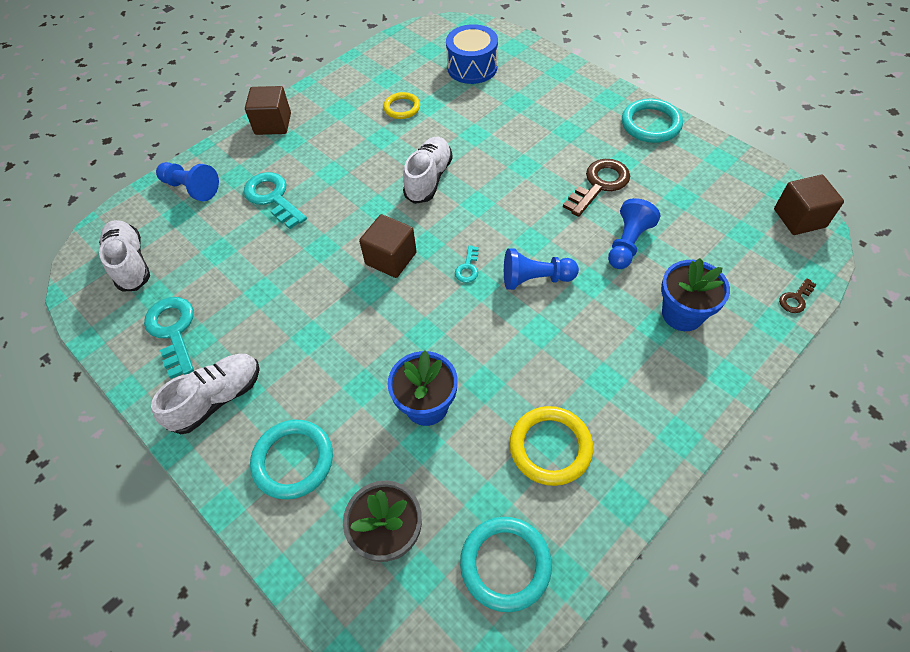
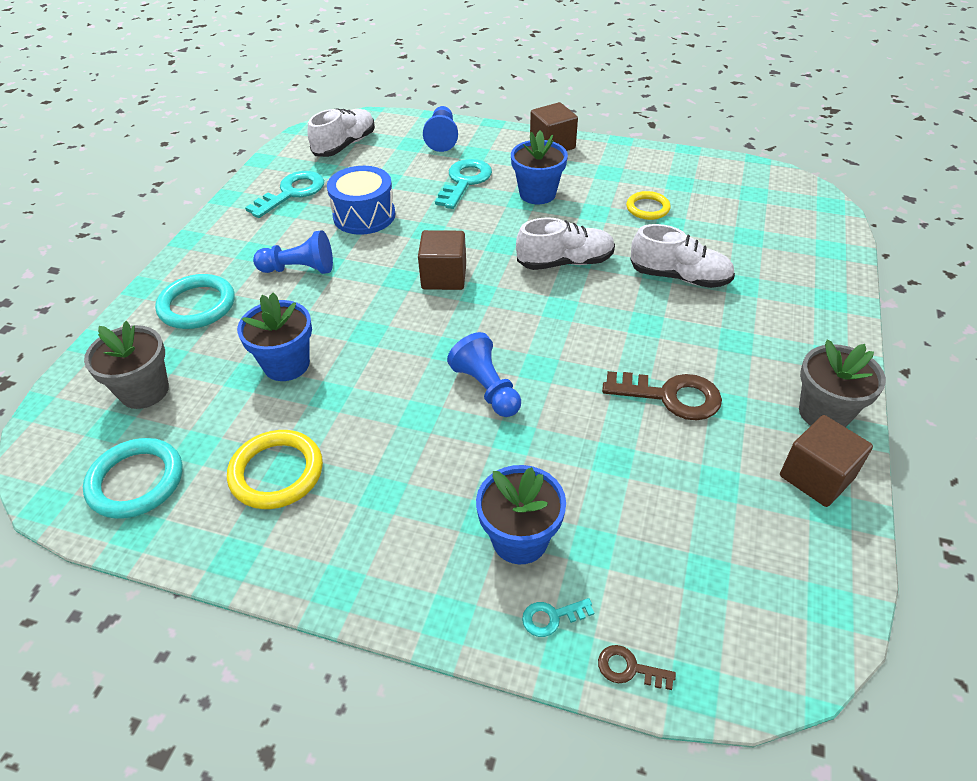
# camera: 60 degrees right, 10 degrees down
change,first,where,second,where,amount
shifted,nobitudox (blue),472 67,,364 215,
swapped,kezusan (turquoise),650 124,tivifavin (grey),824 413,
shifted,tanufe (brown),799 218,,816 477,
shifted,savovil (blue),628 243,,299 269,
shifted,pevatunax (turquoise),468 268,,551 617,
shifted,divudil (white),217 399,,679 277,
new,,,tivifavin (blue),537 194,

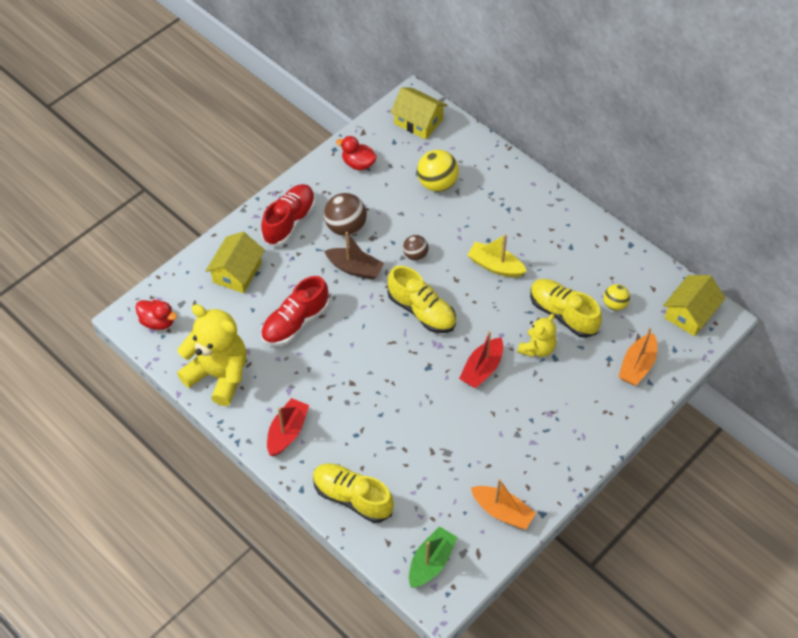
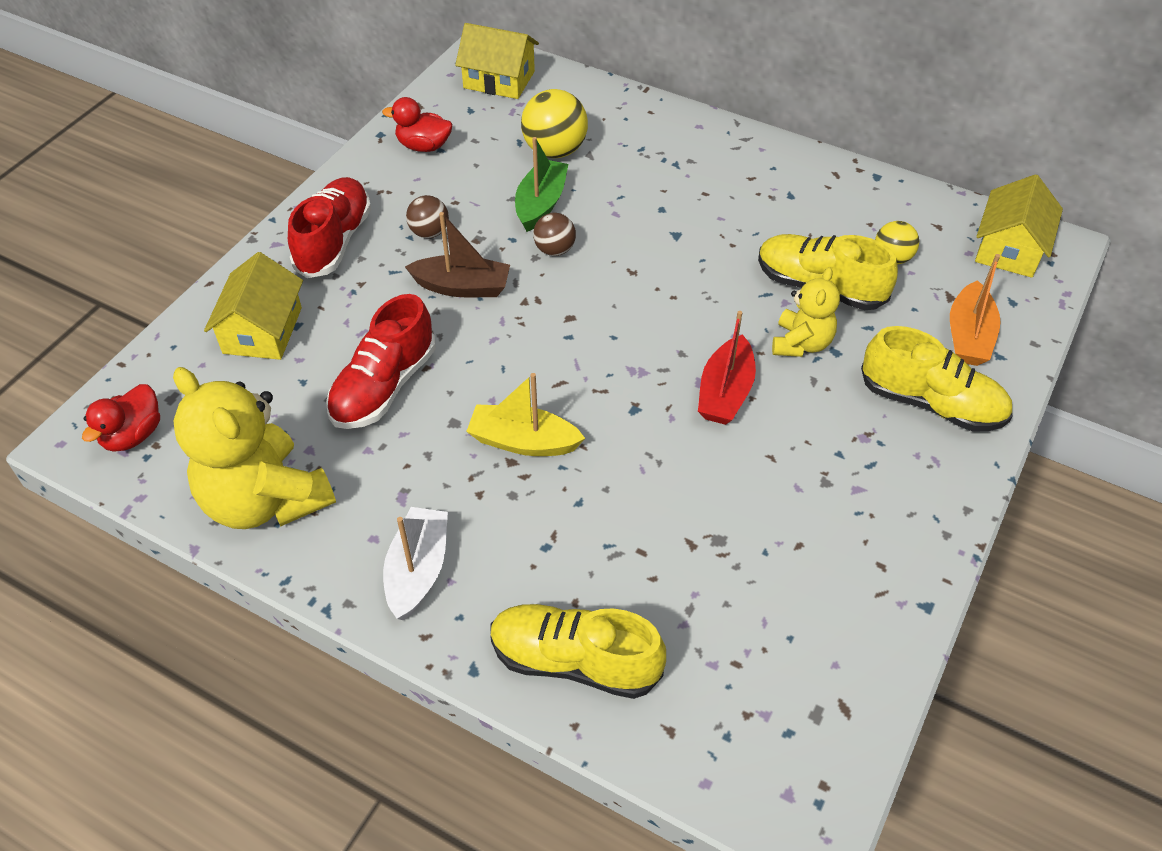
# camera: 15 degrees left, 5 degrees down
change,first,where,second,where,amount
scaled,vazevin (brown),345 227,,429 232,x0.59
shifted,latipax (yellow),495 266,,523 441,
shifted,divudil (yellow),421 311,,931 403,
rotated,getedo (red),158 322,,133 435,105 degrees clockwise
rotated,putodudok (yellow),219 375,,265 500,150 degrees counterclockwise
repainted,latipax (red),287 432,latipax (white),418 570,
gone,latipax (orange),502 511,,,
shifted,latipax (green),431 562,,541 204,

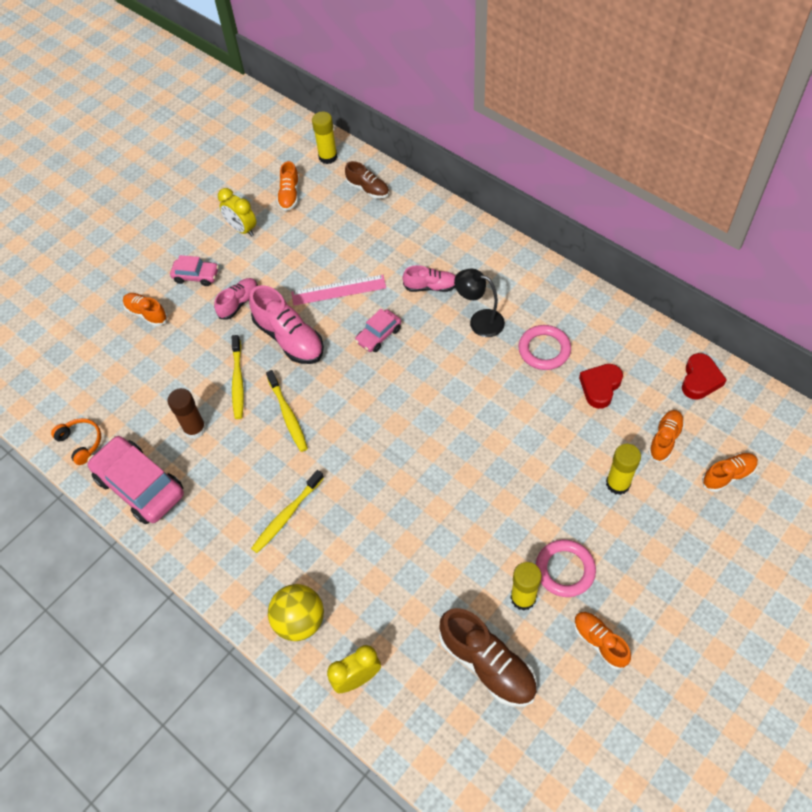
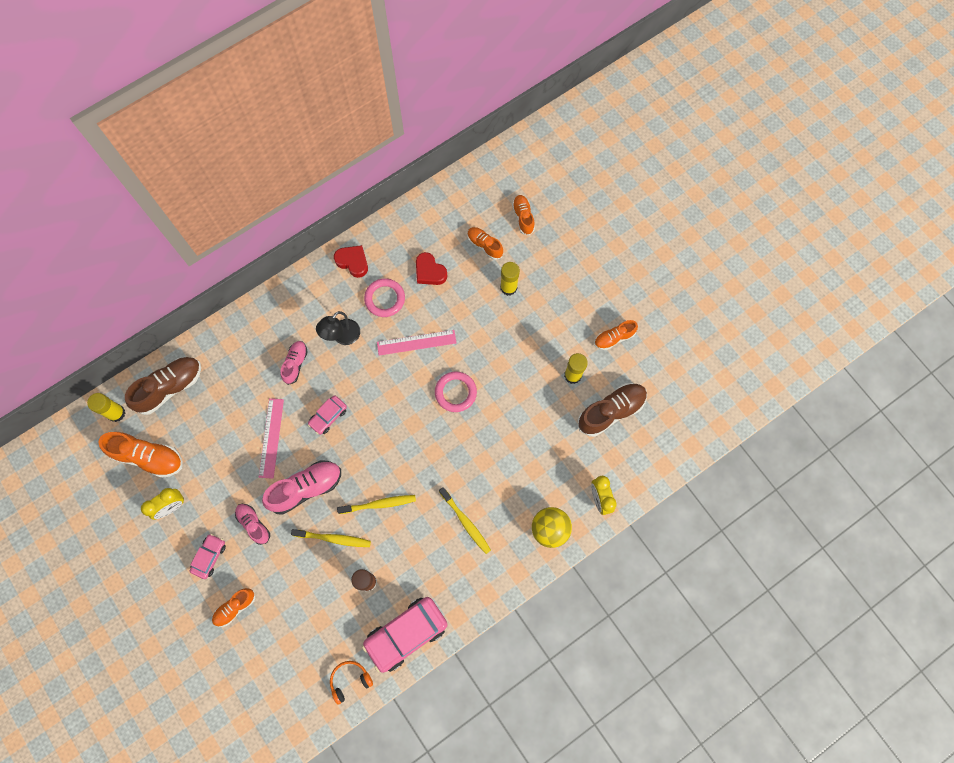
# camera: 80 degrees left, 15 degrees up
change,first,where,second,where,amount
scaled,divudil (orange),289 195,,148 457,x1.69
scaled,divudil (brown),368 189,,170 387,x1.69
rotated,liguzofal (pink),378 335,,328 416,75 degrees clockwise
shifted,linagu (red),700 380,,353 262,
shifted,kezusan (pink),565 570,,455 392,
new,,,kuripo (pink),416 342,

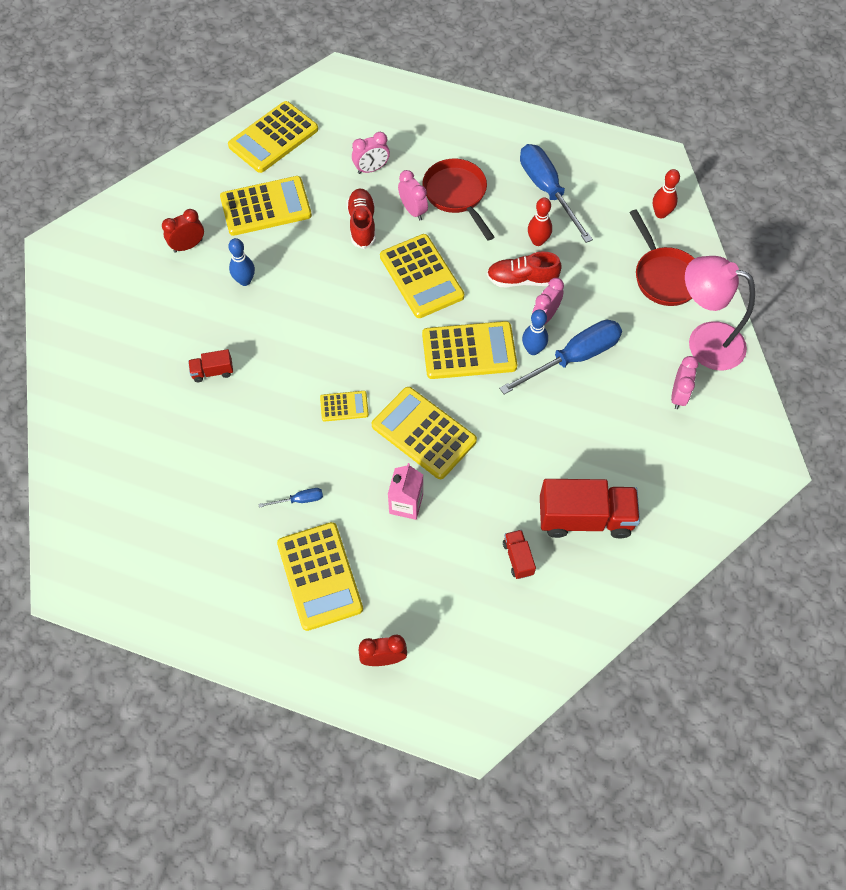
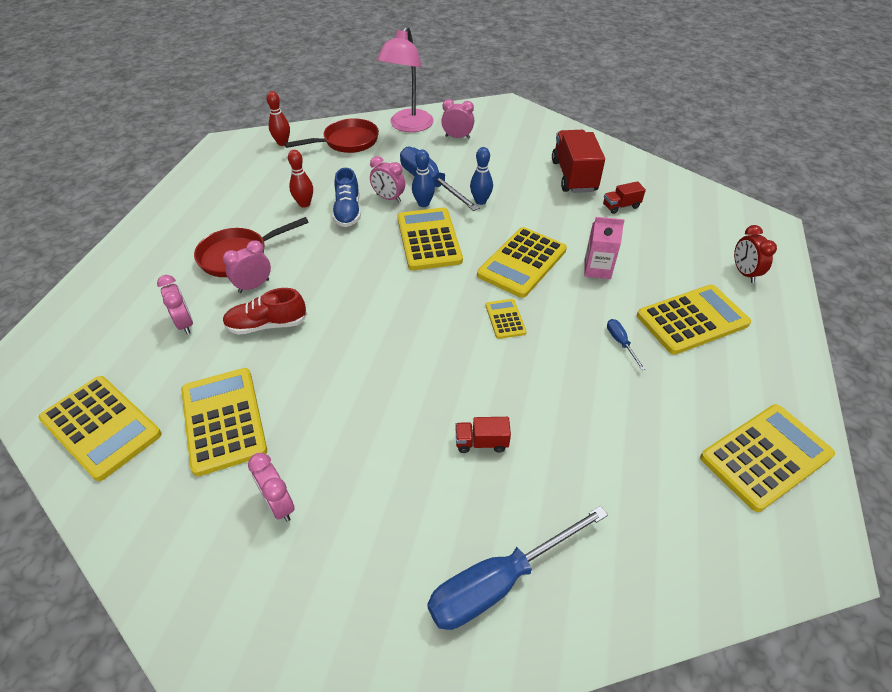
# camera: 95 degrees left, 15 degrees down
change,first,where,second,where,amount
shifted,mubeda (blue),547 190,,499 582,
repainted,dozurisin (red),188 246,dozurisin (pink),279 504,
shifted,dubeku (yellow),421 276,,766 457,
shifted,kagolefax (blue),245 281,,480 201,
repainted,divudil (red),522 279,divudil (blue),348 211,
rotated,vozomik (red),212 372,,481 442,105 degrees clockwise

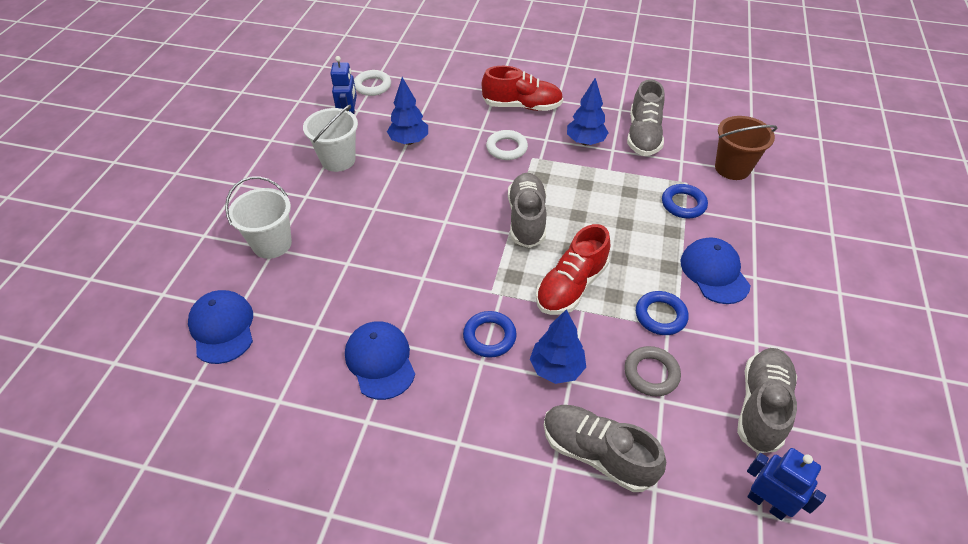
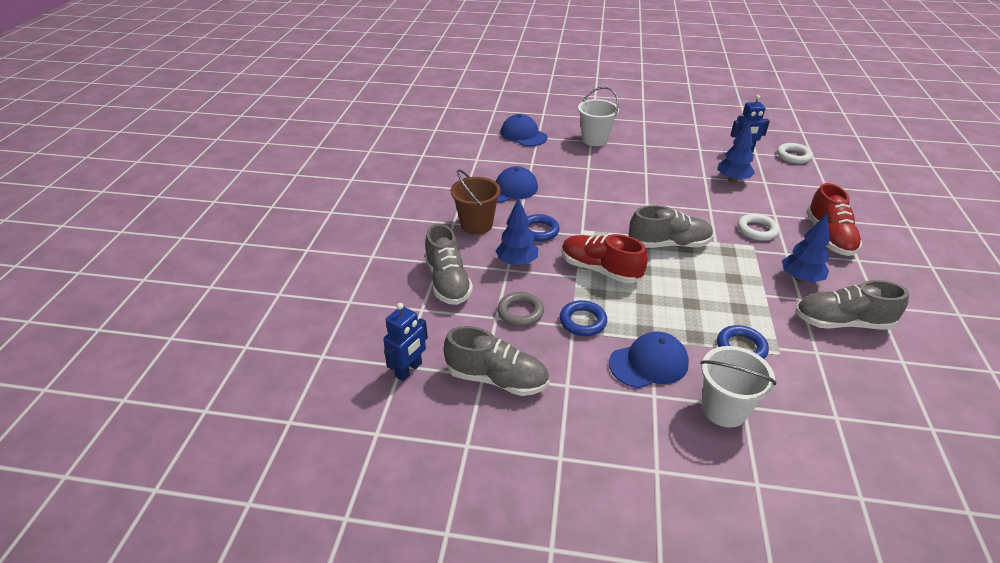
# camera: 85 degrees right, 10 degrees down
change,first,where,second,where,amount
shifted,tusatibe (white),338 160,,724 409,
shifted,tusatibe (brown),732 168,,476 225,
rotated,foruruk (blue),222 328,,523 135,105 degrees counterclockwise
rotated,divudil (grey),597 454,,448 282,135 degrees clockwise

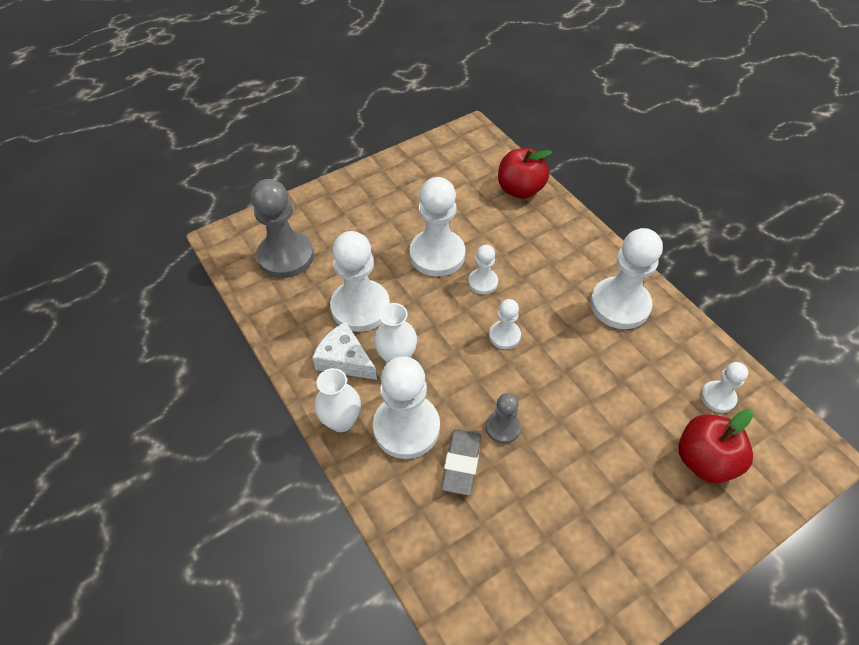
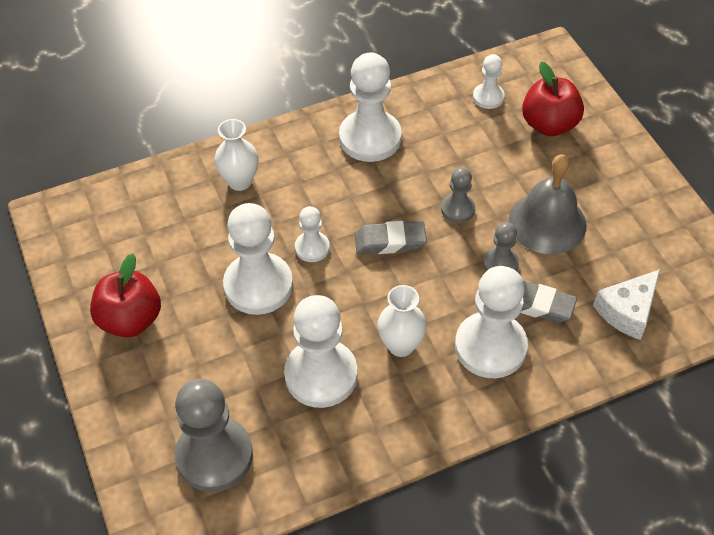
# camera: 80 degrees left, 0 degrees up
change,first,where,second,where,amount
shifted,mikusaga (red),520 190,,130 320,
swapped,savovil (white),504 336,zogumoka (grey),390 241,
shifted,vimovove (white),345 360,,627 311,
shifted,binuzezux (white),341 421,,239 181,
new,,,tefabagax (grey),547 222,
new,,,savovil (grey),457 209,

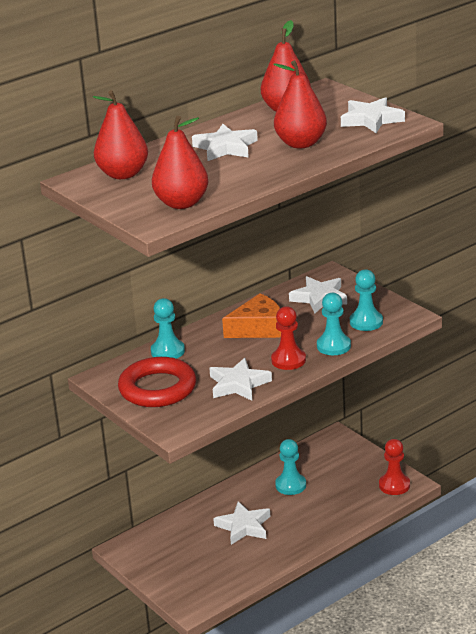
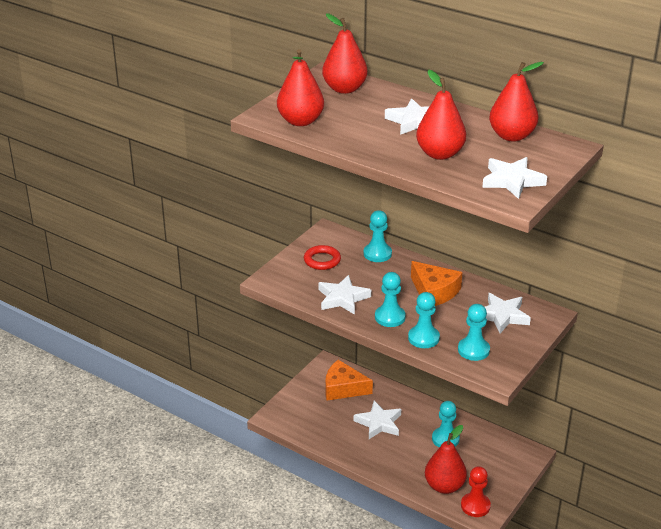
# camera: 70 degrees right, 5 degrees up
change,first,where,second,where,amount
repainted,savovil (red),288 360,savovil (turquoise),390 317,
scaled,kezusan (red),157 388,,322 260,x0.58
new,,,vimovove (orange),343 388,
new,,,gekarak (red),444 486,

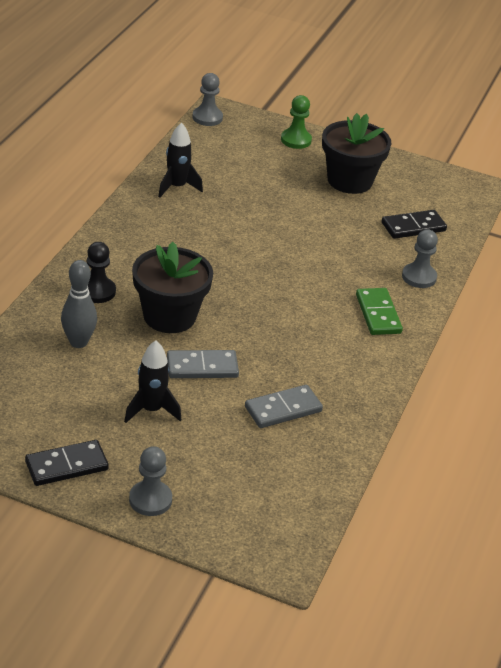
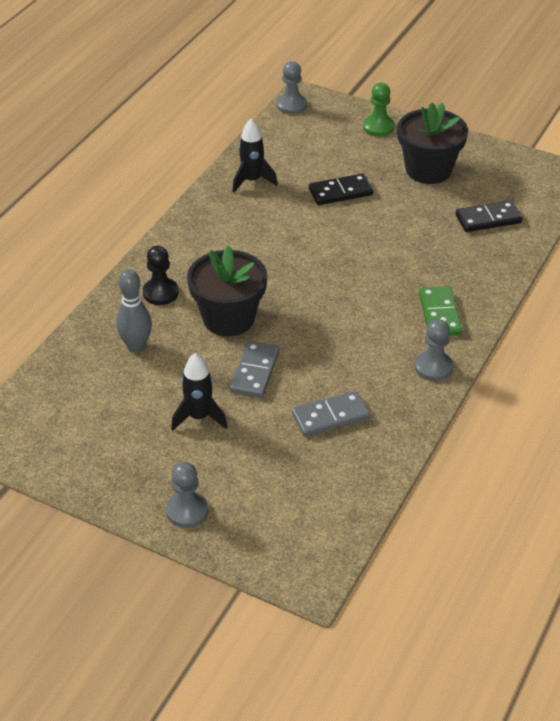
# camera: 10 degrees right, 5 degrees up
change,first,where,second,where,amount
shifted,savovil (grey),419 277,,433 367,
rotated,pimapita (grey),202 367,,254 372,75 degrees counterclockwise
shifted,pimapita (black),66 465,,340 192,

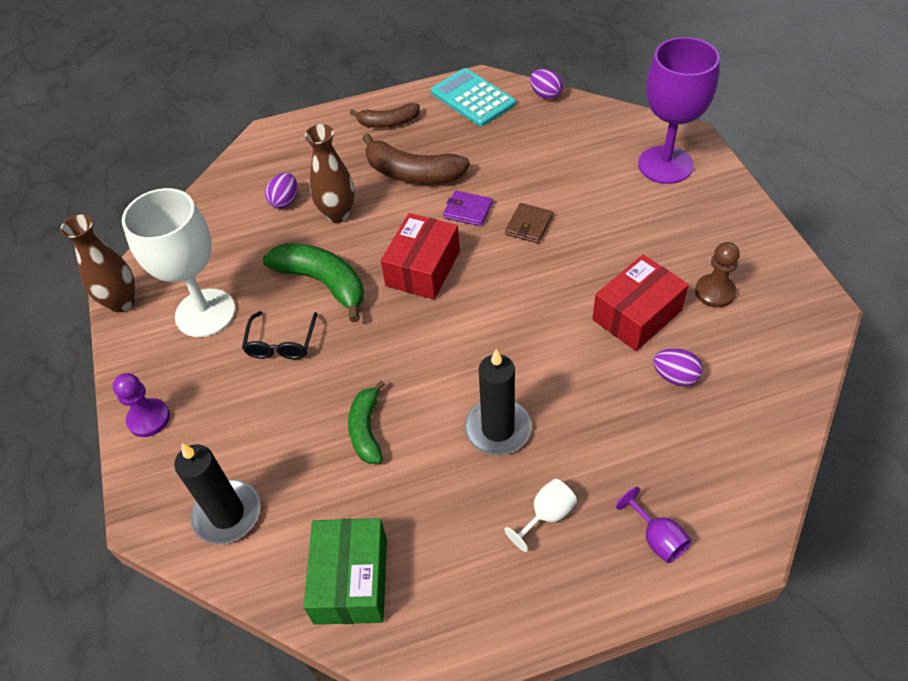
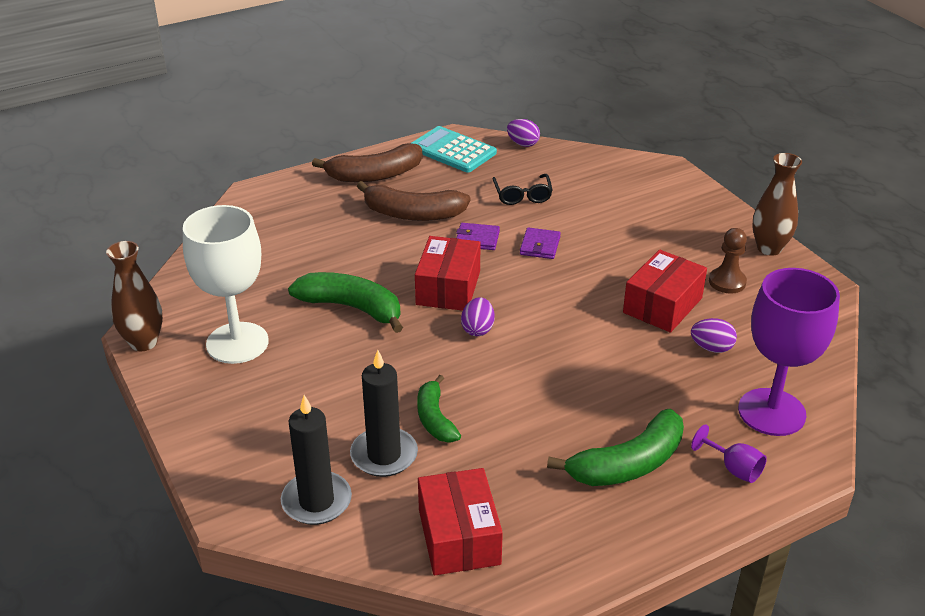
# camera: 15 degrees left, 15 degrees down
change,first,where,second,where,amount
shifted,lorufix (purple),665 165,,771 412,
scaled,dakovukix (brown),388 123,,375 175,x1.59
shifted,binuzezux (brown),338 214,,769 248,
shifted,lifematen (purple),285 201,,478 329,
repainted,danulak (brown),529 225,danulak (purple),540 246,
shifted,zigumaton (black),281 343,,522 195,
shifted,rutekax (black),498 429,,384 455,
gone,savovil (purple),149 419,,,
swapped,lorufix (white),546 515,dakovukix (green),628 464,
repainted,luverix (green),351 580,luverix (red),459 536,

